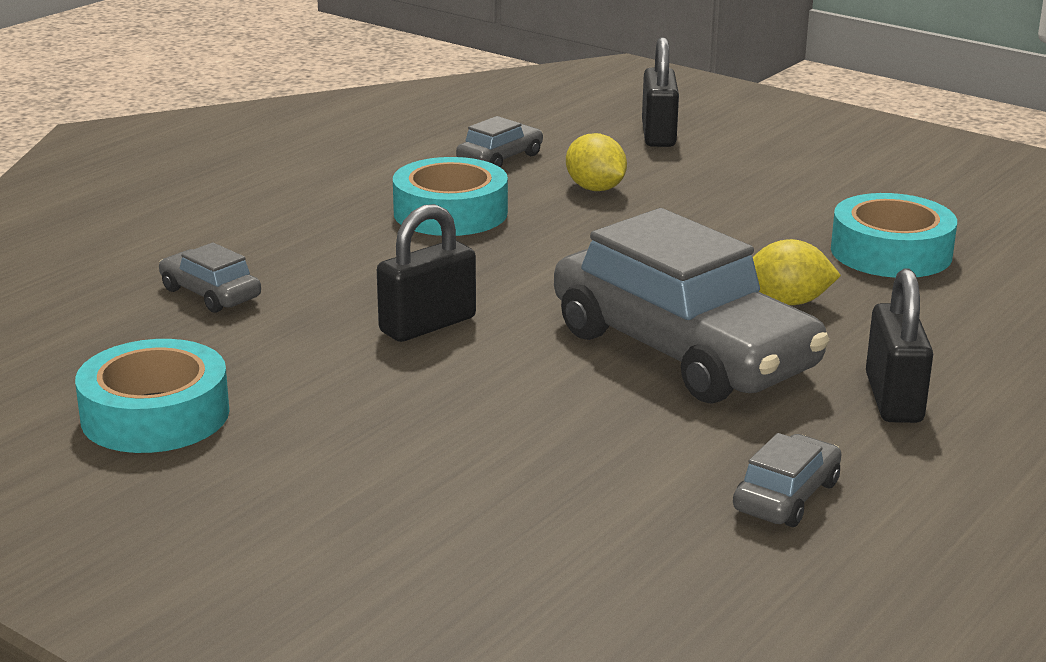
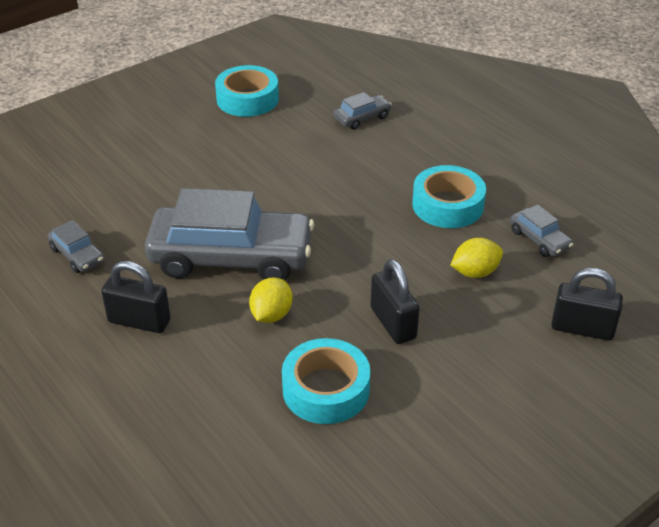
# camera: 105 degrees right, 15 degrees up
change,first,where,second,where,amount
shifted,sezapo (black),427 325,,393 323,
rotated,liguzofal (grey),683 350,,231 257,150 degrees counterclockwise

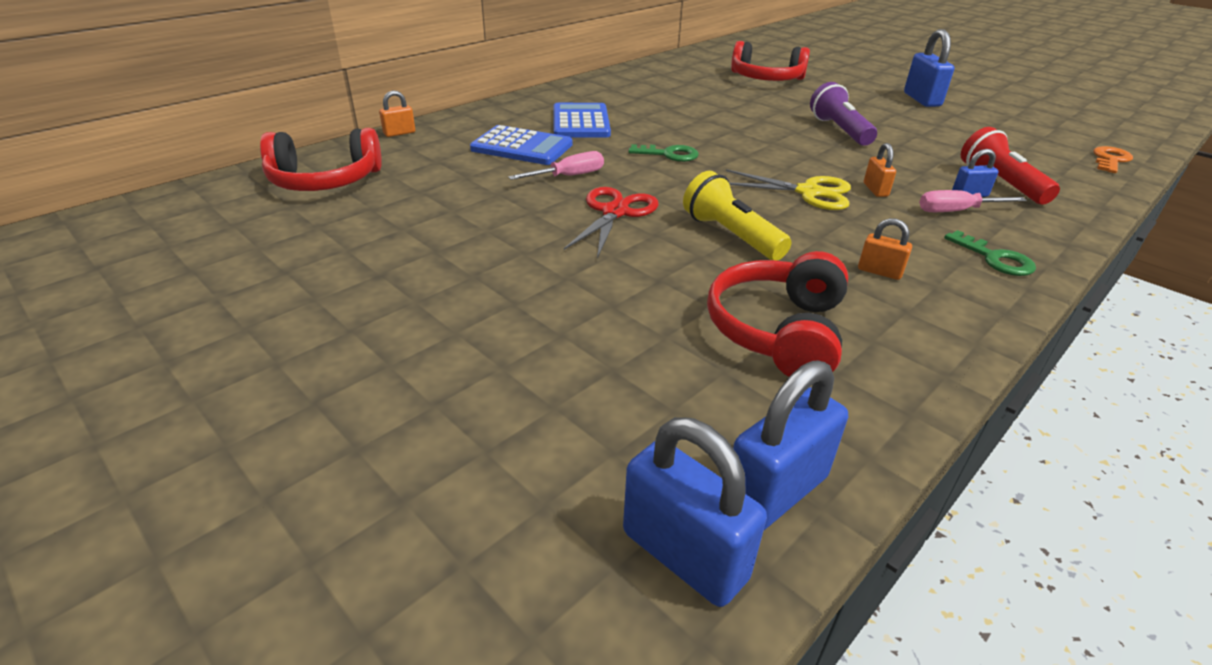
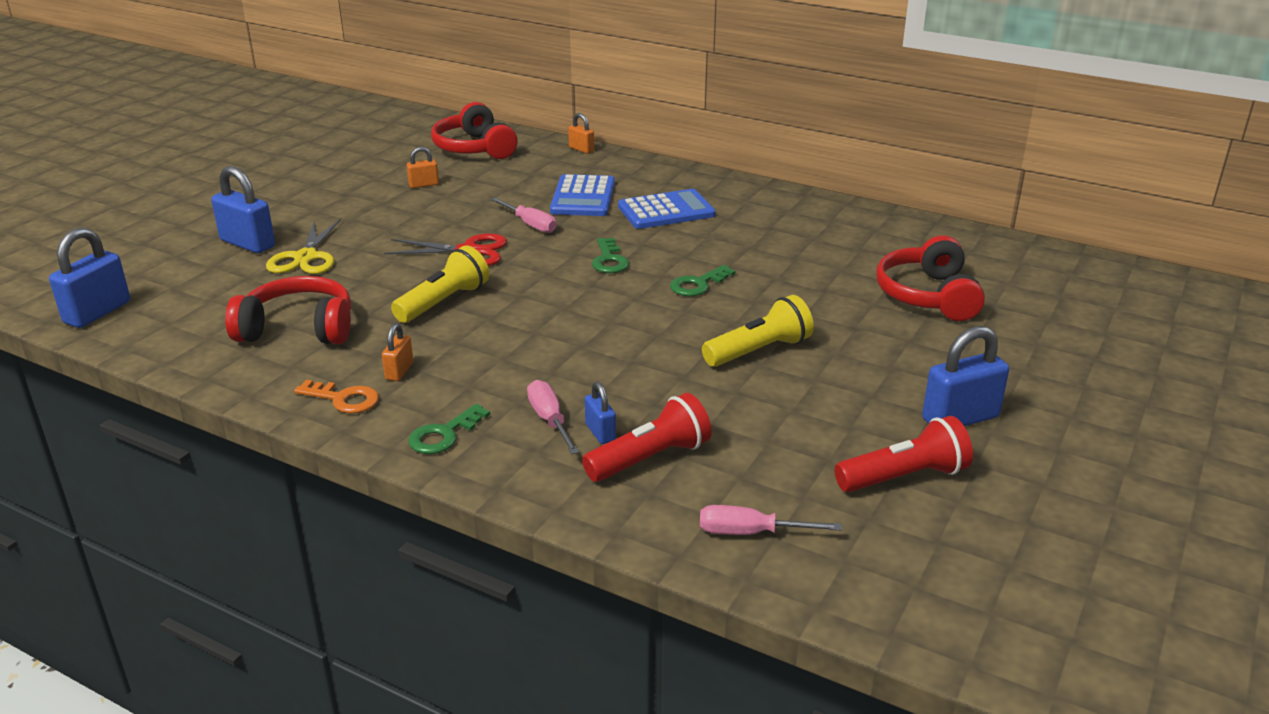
# camera: 75 degrees right, 5 degrees down
change,first,where,second,where,amount
repainted,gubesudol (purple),839 130,gubesudol (yellow),759 351,
shifted,sezapo (orange),875 190,,423 185,
shifted,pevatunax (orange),1110 160,,344 399,
shifted,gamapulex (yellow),808 192,,306 257,
shifted,sezapo (blue),775 492,,247 244,
new,,,pevatunax (green),698 284,
new,,,gubesudol (red),904 477,
new,,,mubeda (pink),750 533,

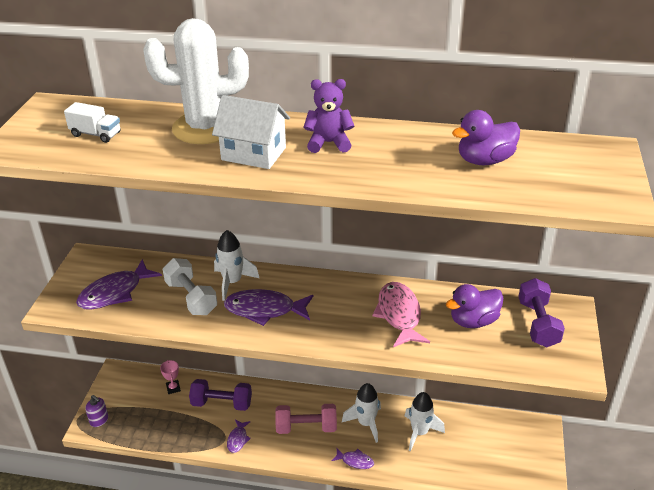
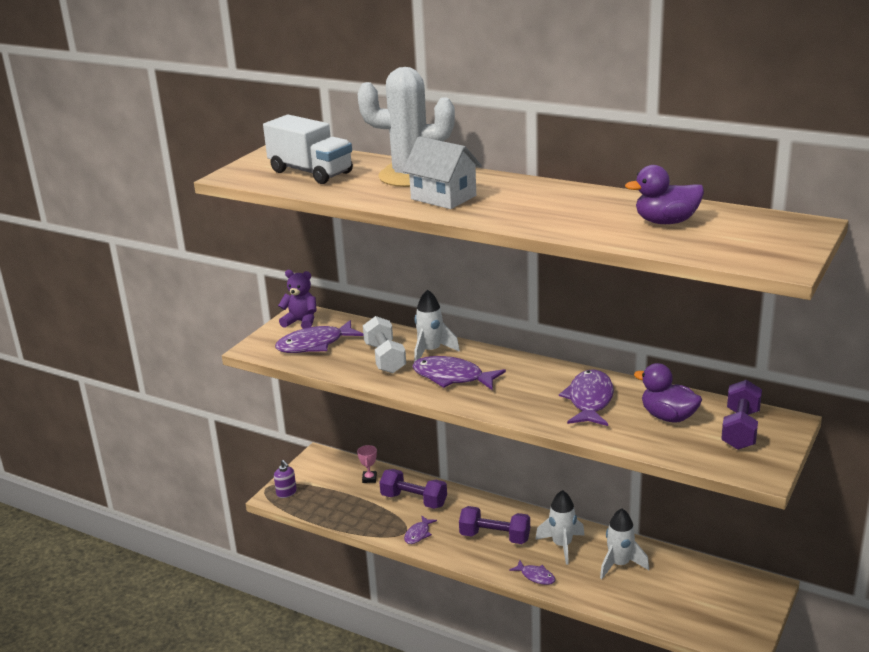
# camera: 20 degrees right, 10 degrees down
change,first,where,second,where,amount
shifted,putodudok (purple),328 143,,301 322,
scaled,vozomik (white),96 134,,311 172,x1.87
repainted,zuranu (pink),399 315,zuranu (purple),589 400,
rotated,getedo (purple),473 321,,668 417,45 degrees clockwise
repainted,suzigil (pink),306 427,suzigil (purple),495 537,

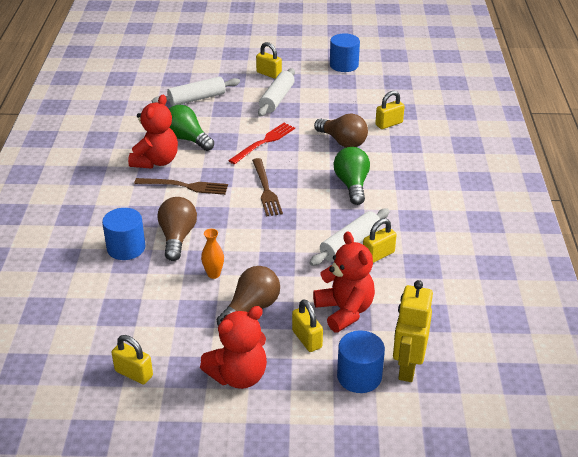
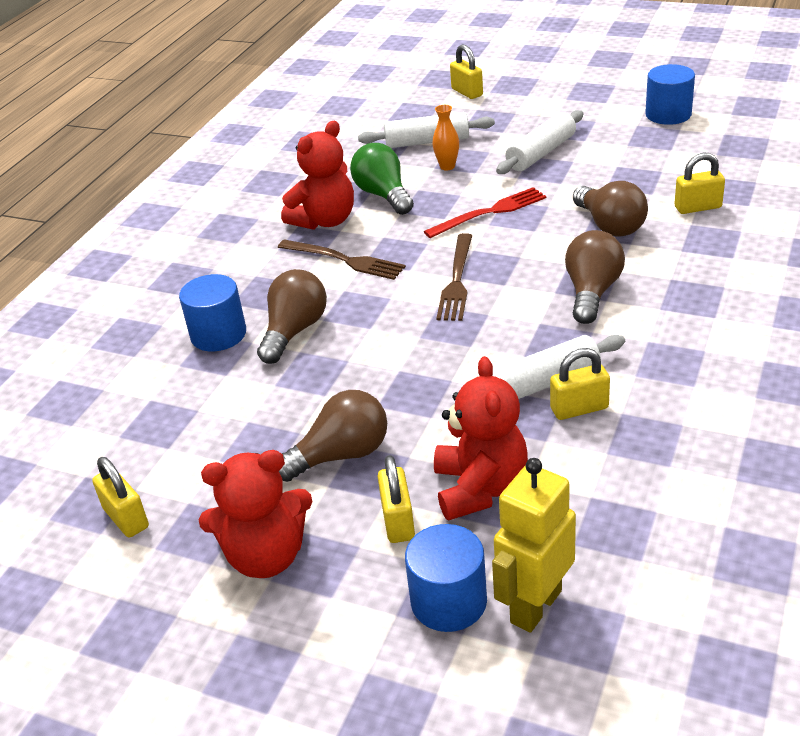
# camera: 25 degrees right, 0 degrees up
change,first,where,second,where,amount
shifted,sezapo (yellow),269 74,,467 92,
repainted,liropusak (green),352 185,liropusak (brown),592 292,
shifted,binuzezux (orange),213 274,,447 166,

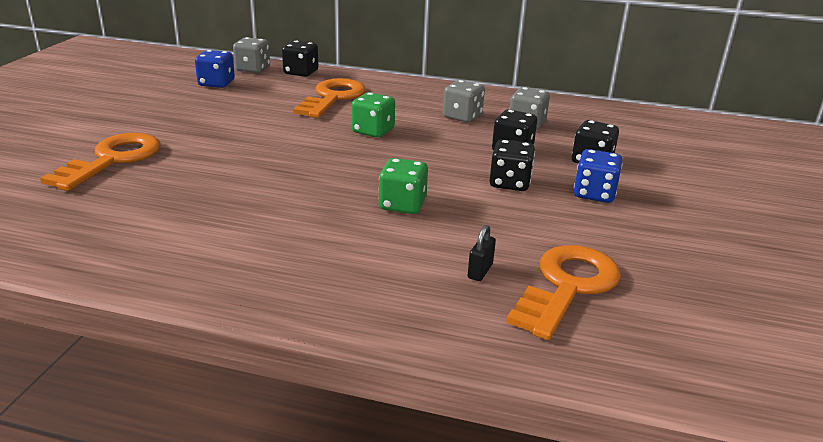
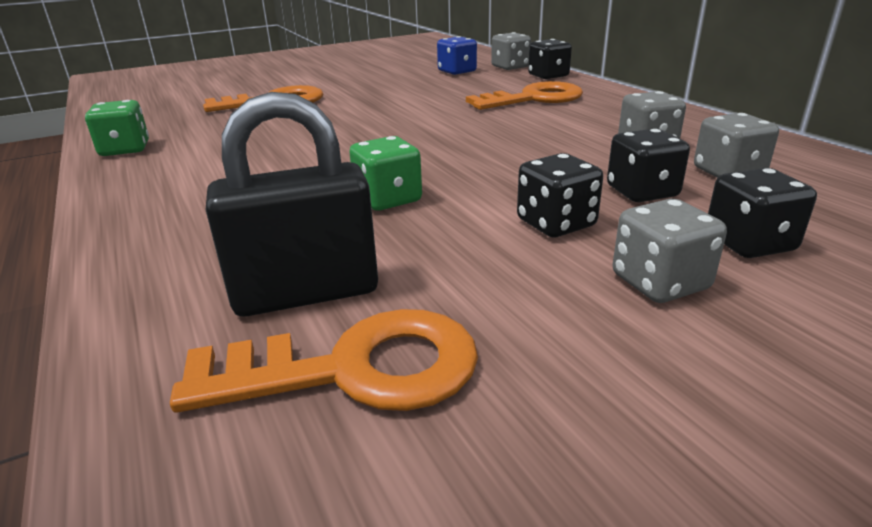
# camera: 50 degrees right, 0 degrees up
change,first,where,second,where,amount
shifted,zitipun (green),373 131,,125 149,
repainted,zitipun (blue),594 194,zitipun (grey),659 282,
scaled,sezapo (black),480 271,,306 293,x2.48

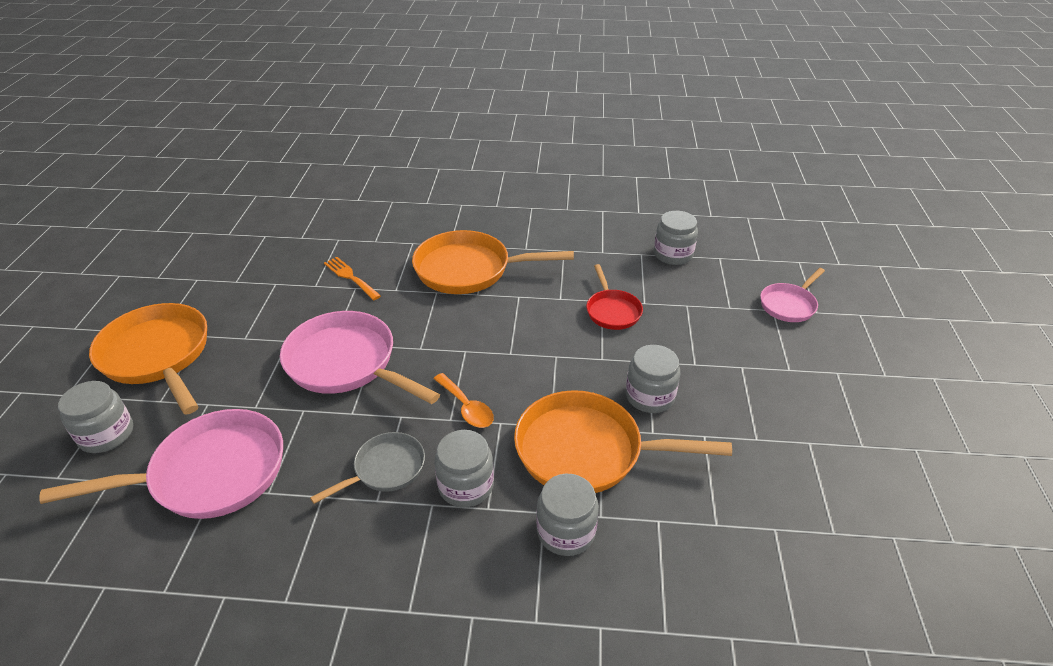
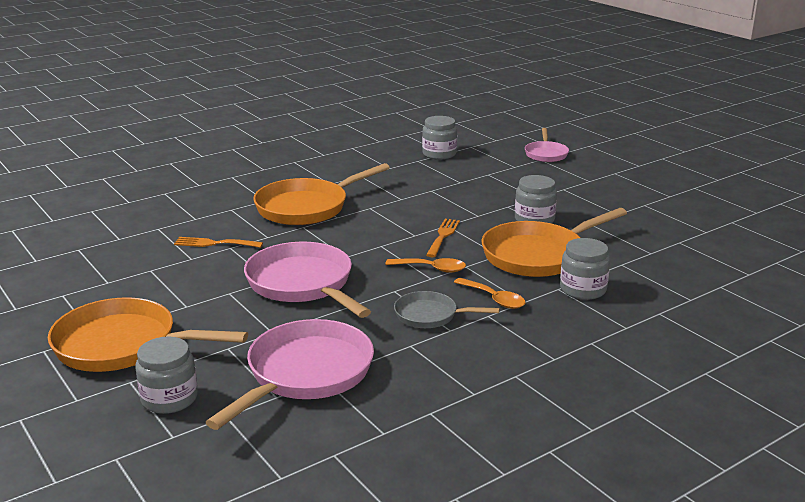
# camera: 40 degrees left, 15 degrees down
change,first,where,second,where,amount
gone,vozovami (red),612 311,,,
rotated,vozovami (pink),346 363,,303 284,60 degrees clockwise
swapped,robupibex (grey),466 485,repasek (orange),494 299,
rotated,vozovami (grey),385 469,,430 315,90 degrees counterclockwise
new,,,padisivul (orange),443 236,

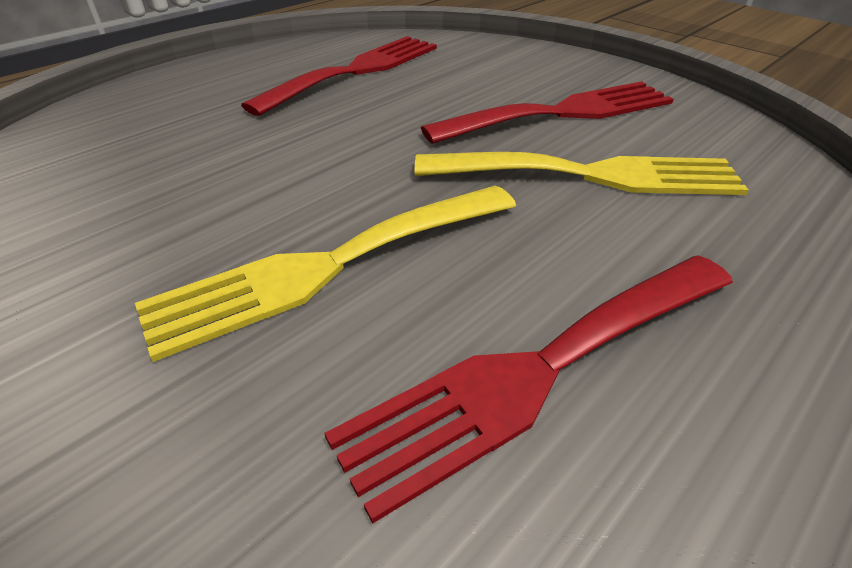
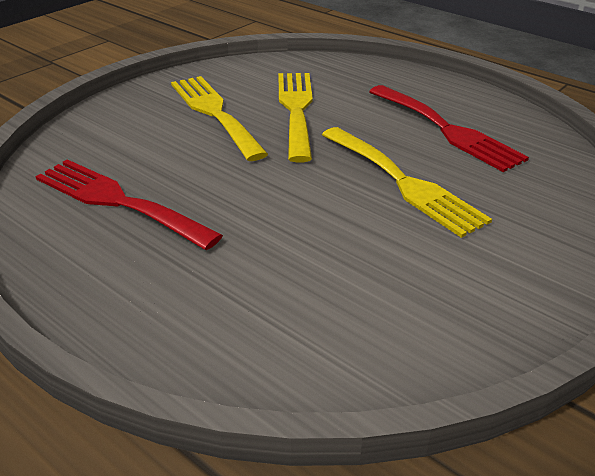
# camera: 95 degrees left, 5 degrees down
change,first,where,second,where,amount
repainted,padisivul (red),562 113,padisivul (yellow),214 113,

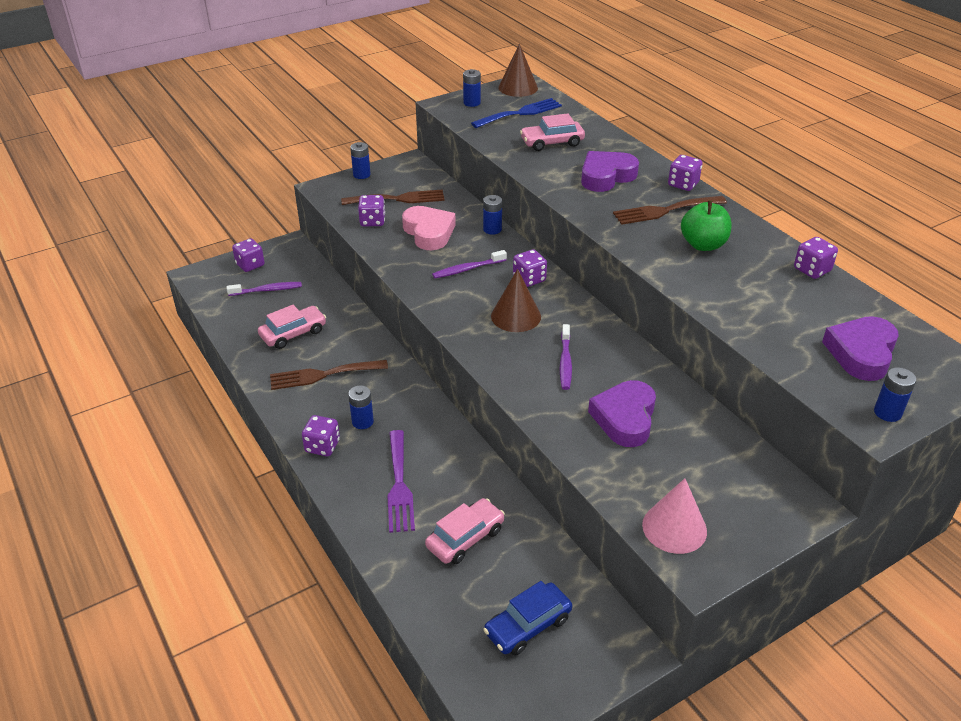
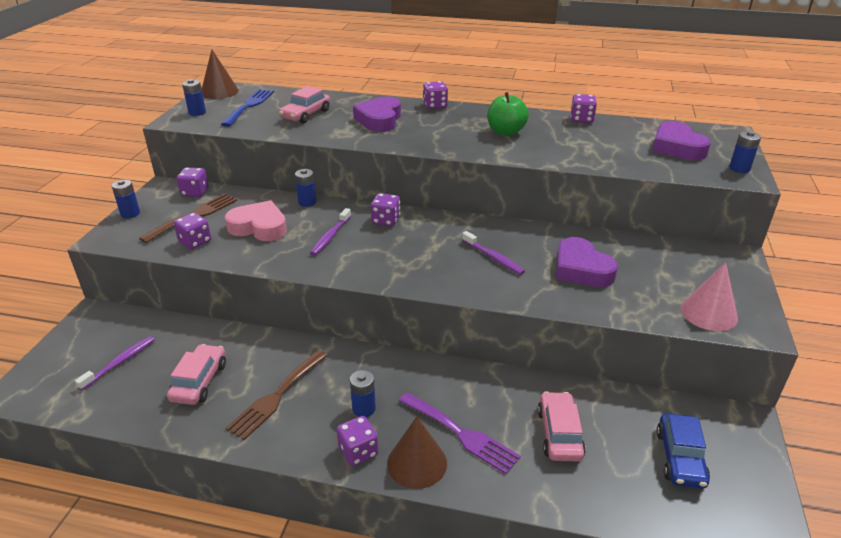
# camera: 45 degrees left, 5 degrees down
change,first,where,second,where,amount
gone,padisivul (brown),665 211,,,
shifted,zitipun (purple),250 265,,195 192,
shifted,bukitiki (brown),516 316,,417 463,

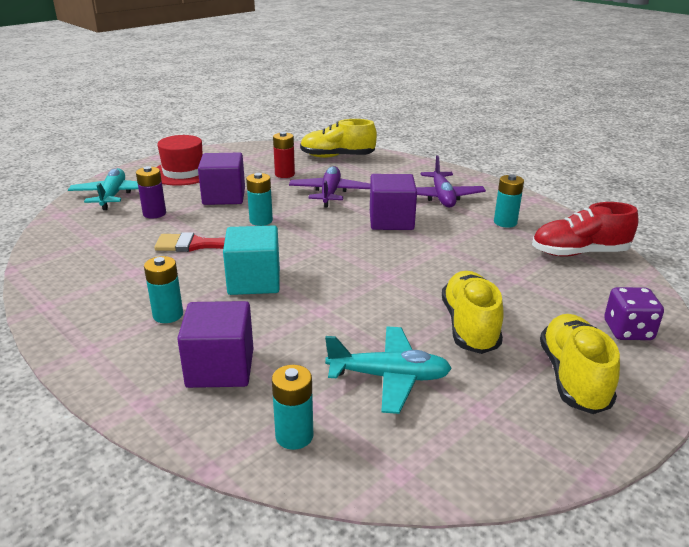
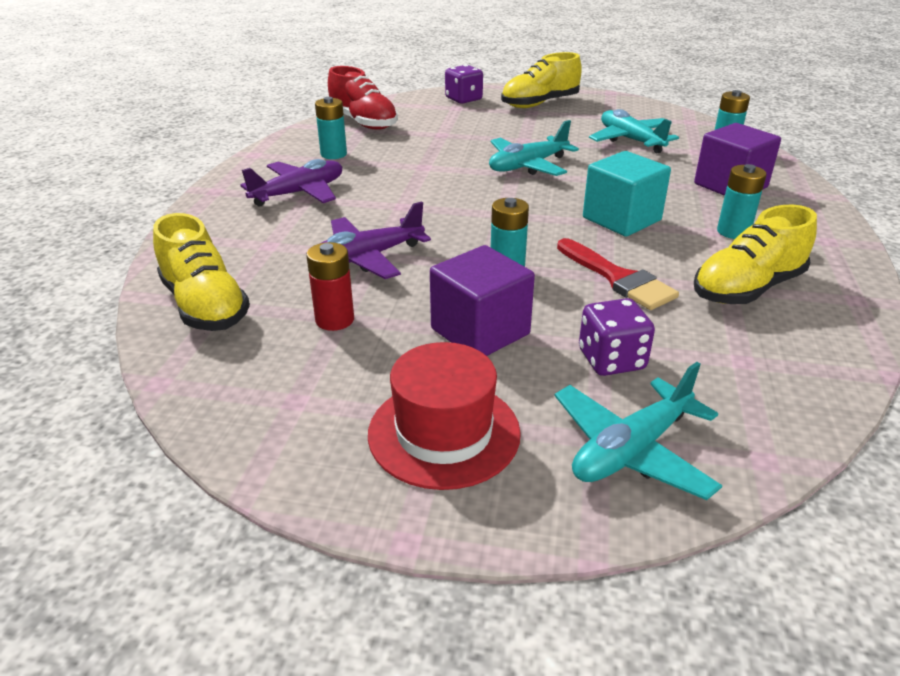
# camera: 125 degrees left, 5 degrees up
change,first,where,second,where,amount
swapped,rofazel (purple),154 213,zitipun (purple),611 360,
gone,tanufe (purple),391 221,,,
shifted,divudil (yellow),469 326,,747 288,
new,,,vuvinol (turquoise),528 166,

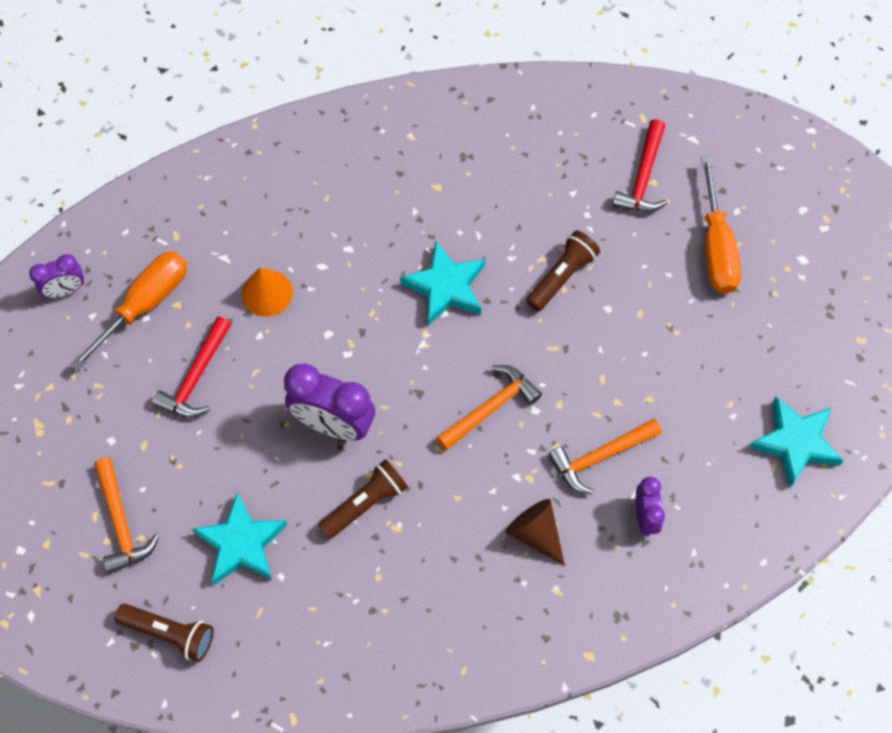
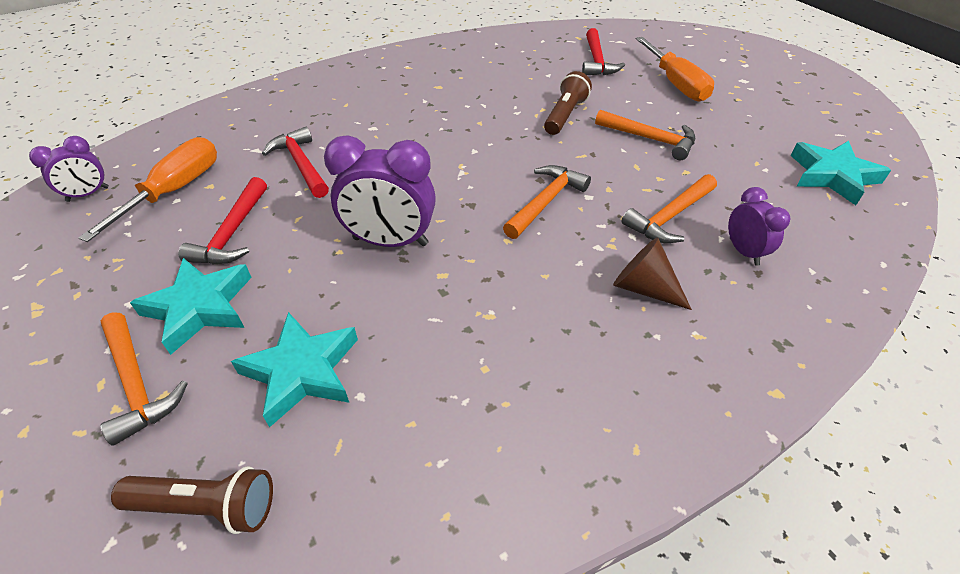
# camera: 15 degrees left, 20 degrees down
change,first,where,second,where,amount
shifted,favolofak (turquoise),446 287,,200 307,
swapped,bukitiki (orange),267 293,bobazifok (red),301 164,
gone,gubesudol (brown),365 503,,,
new,,,bobazifok (orange),650 139,

